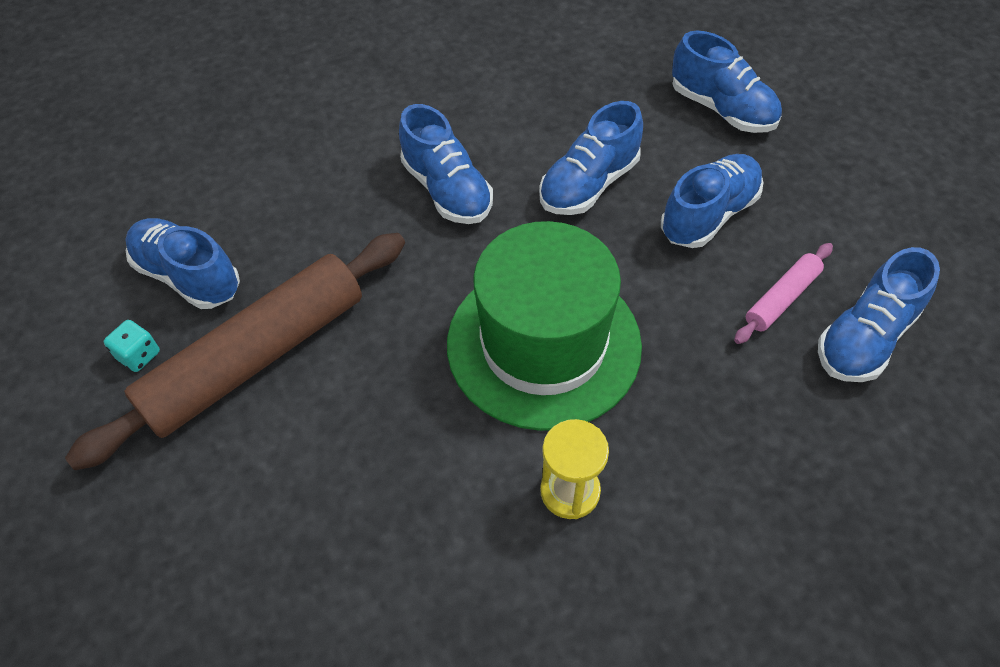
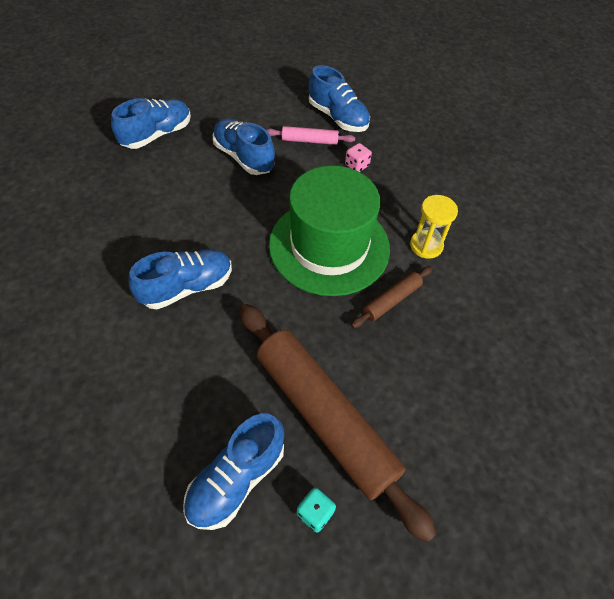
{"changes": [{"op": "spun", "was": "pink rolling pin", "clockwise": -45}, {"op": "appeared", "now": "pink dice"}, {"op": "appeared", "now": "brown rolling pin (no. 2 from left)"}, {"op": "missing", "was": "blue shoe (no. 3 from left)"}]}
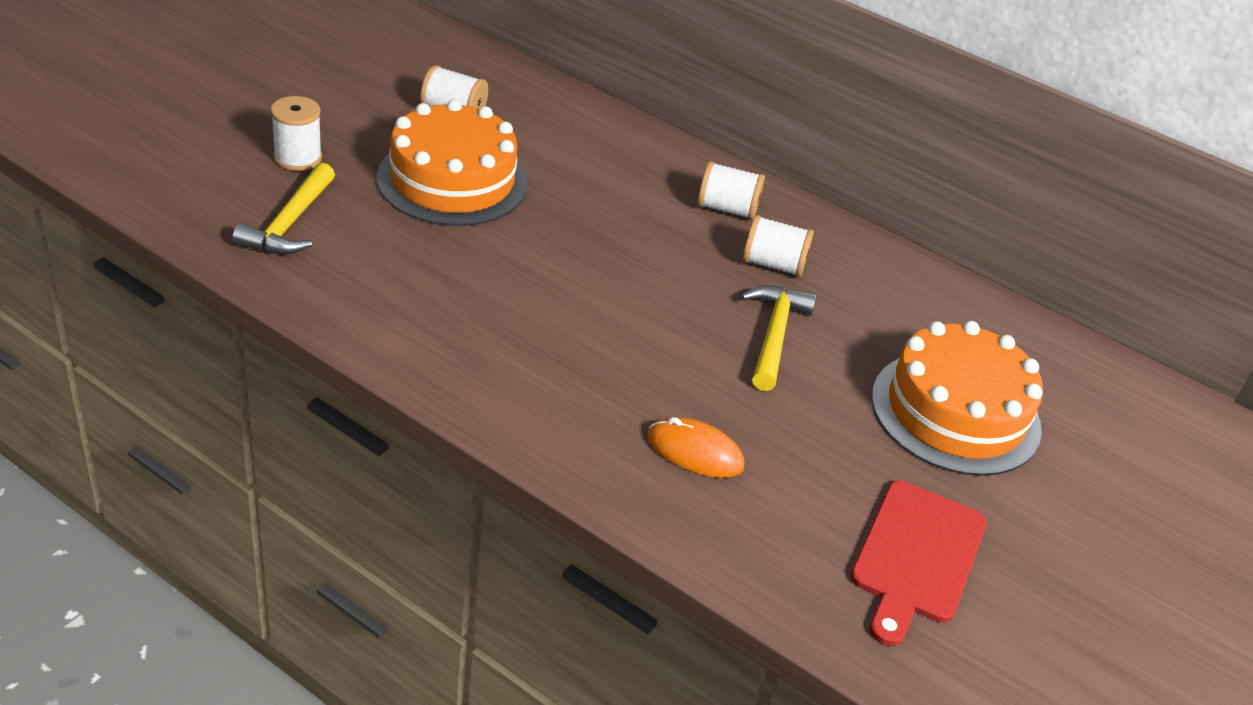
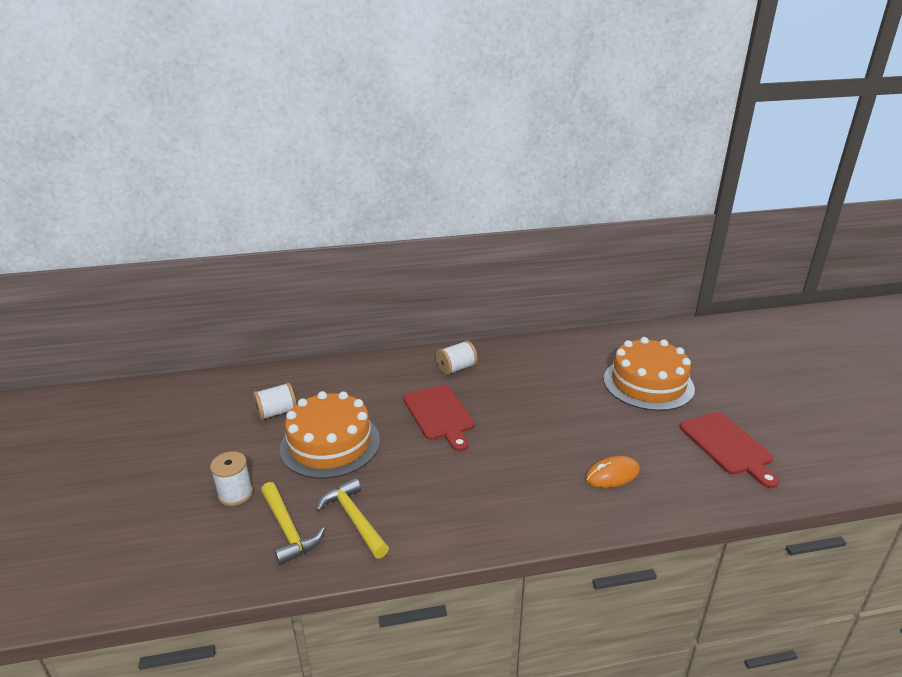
{"changes": [{"op": "relocated", "was": "yellow hammer (no. 2 from left)"}, {"op": "appeared", "now": "red cutting board (no. 1 from left)"}, {"op": "missing", "was": "white spool (no. 4 from left)"}]}
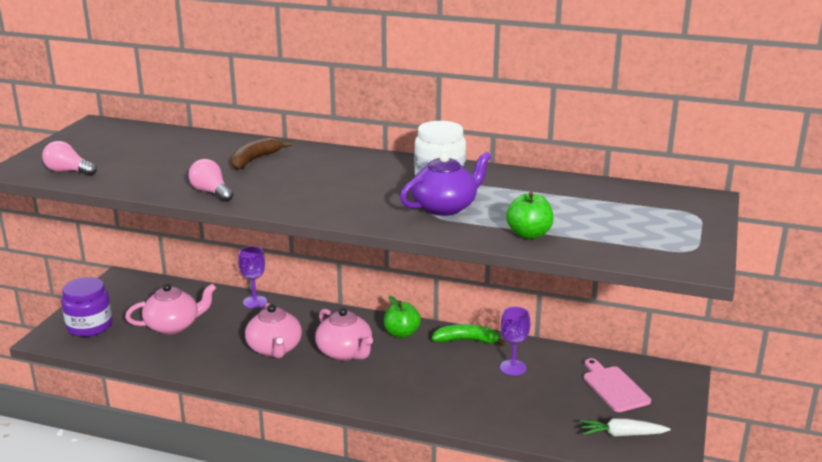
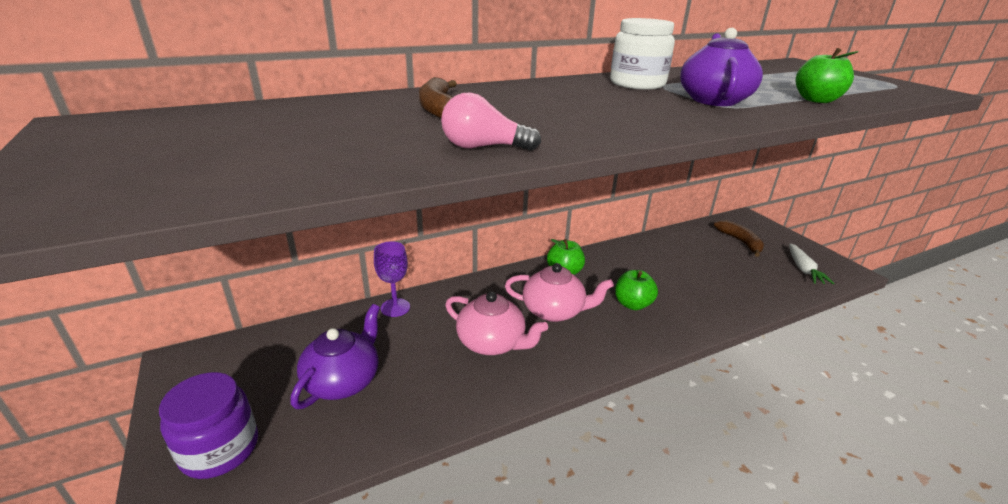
{"changes": [{"op": "colour", "was": "pink teapot (no. 1 from left)", "now": "purple teapot (no. 1 from left)"}, {"op": "appeared", "now": "green apple (no. 2 from left)"}, {"op": "exchanged", "was": "pink cutting board", "now": "brown banana (no. 2 from left)"}, {"op": "spun", "was": "white carrot", "clockwise": -45}, {"op": "missing", "was": "pink light bulb (no. 1 from left)"}, {"op": "missing", "was": "green banana"}, {"op": "missing", "was": "purple goblet (no. 2 from left)"}]}
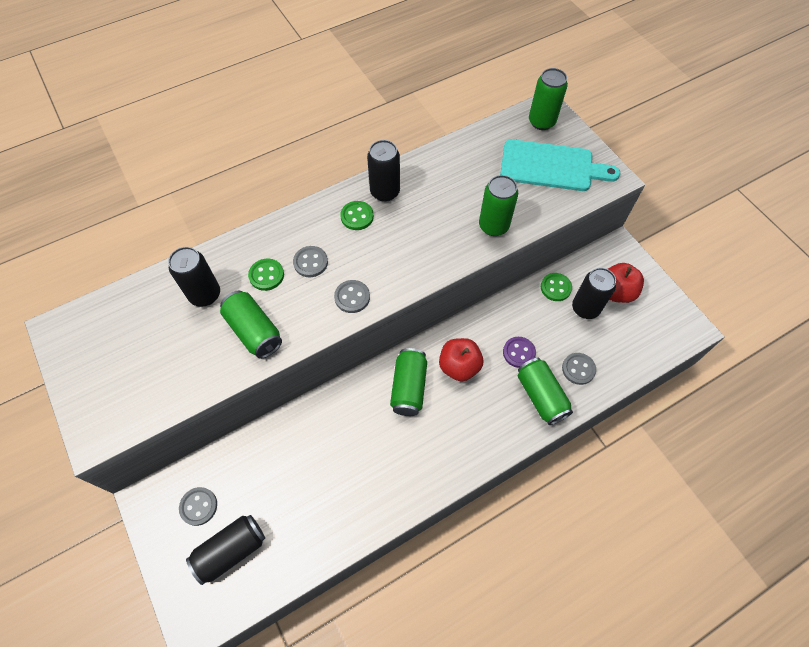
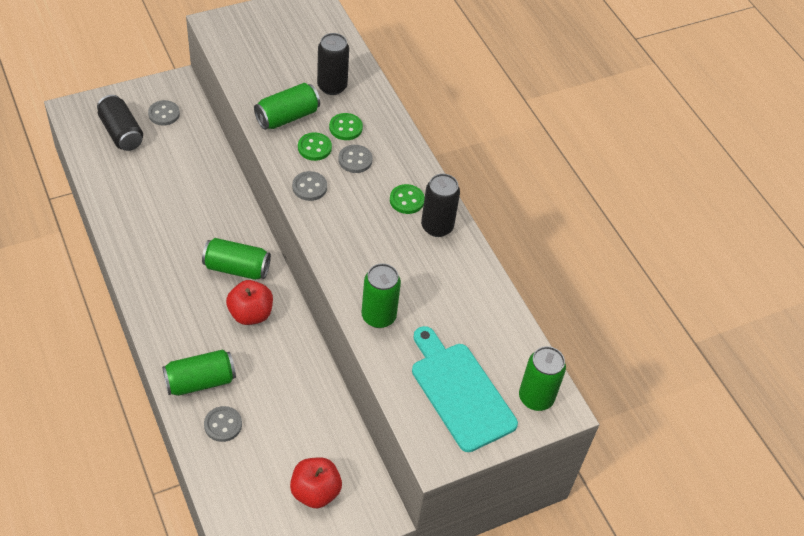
{"changes": [{"op": "relocated", "was": "green button (no. 3 from left in the first image)", "now": "green button (no. 1 from left)"}, {"op": "spun", "was": "turquoise cutting board", "clockwise": 135}, {"op": "missing", "was": "purple button"}, {"op": "missing", "was": "black can (no. 4 from left)"}]}
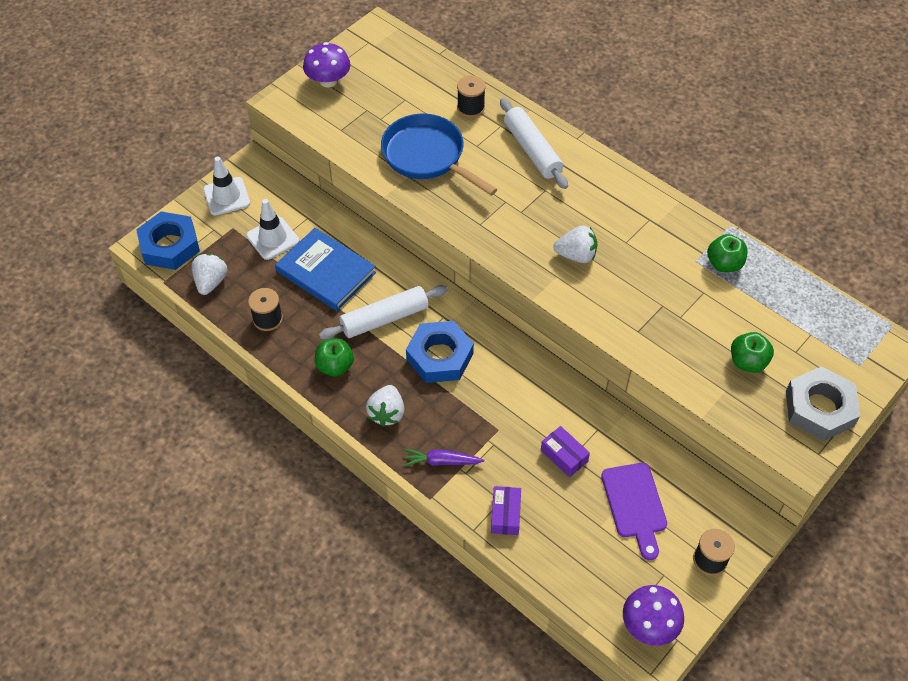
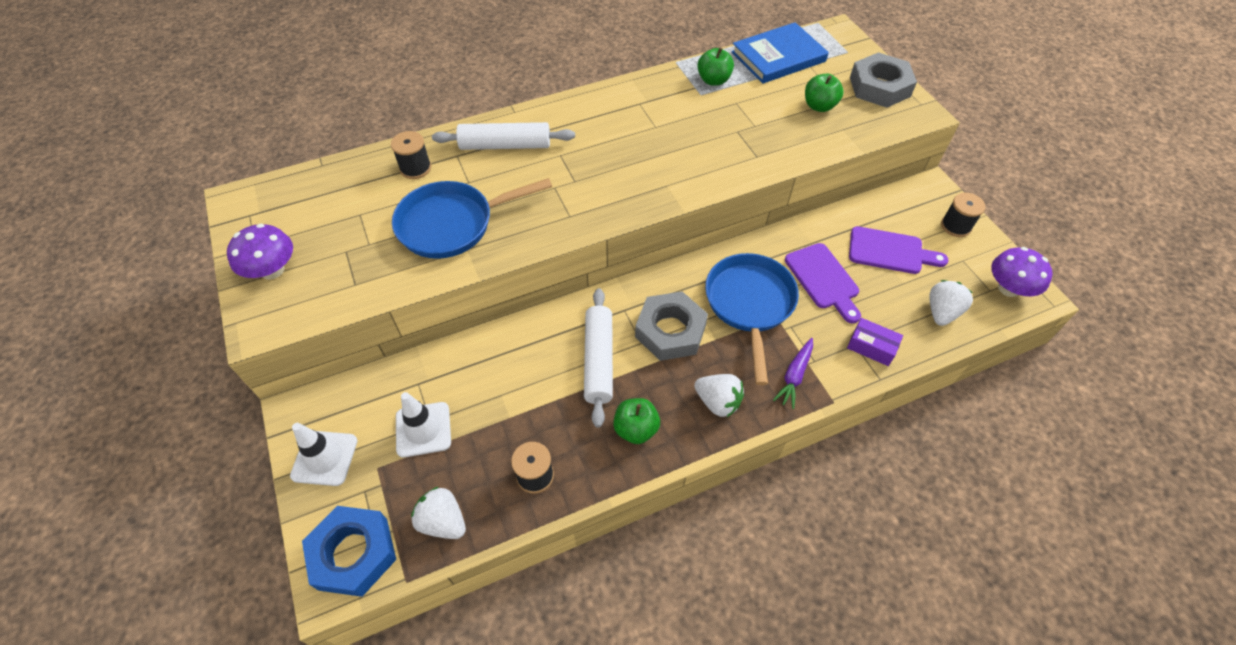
{"changes": [{"op": "colour", "was": "blue nut (no. 2 from left)", "now": "grey nut (no. 1 from left)"}, {"op": "appeared", "now": "blue pan (no. 2 from left)"}, {"op": "relocated", "was": "blue book"}, {"op": "exchanged", "was": "purple box (no. 2 from left)", "now": "purple cutting board (no. 1 from left)"}, {"op": "relocated", "was": "white strawberry (no. 3 from left)"}]}
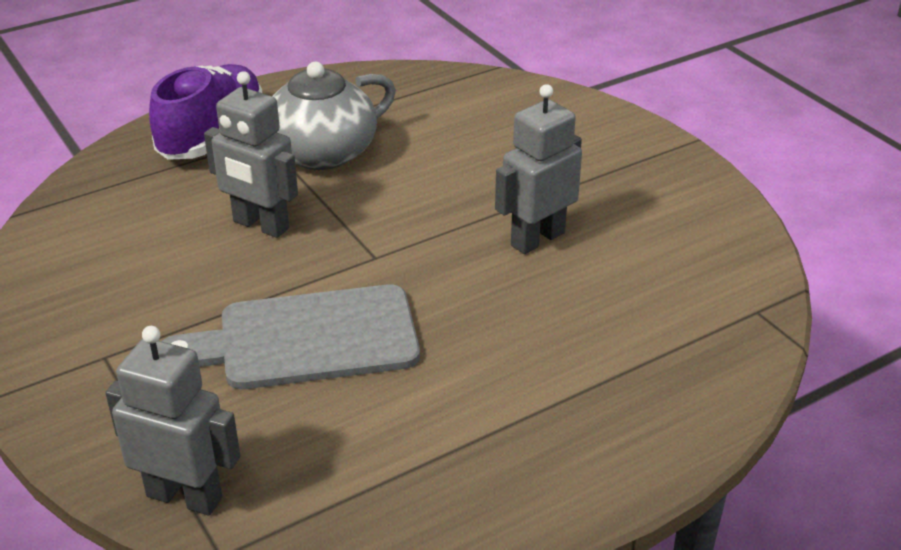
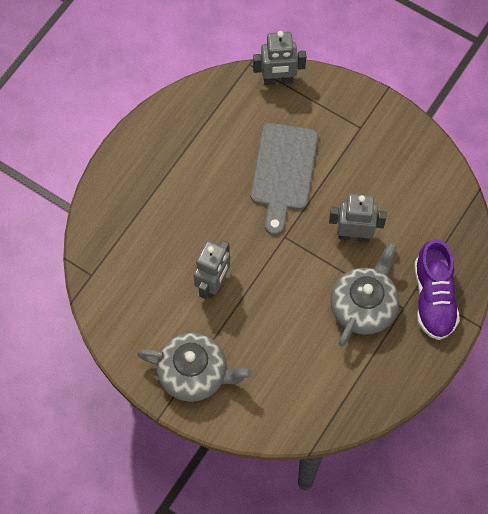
{"changes": [{"op": "appeared", "now": "grey teapot (no. 1 from left)"}, {"op": "spun", "was": "grey cutting board", "clockwise": 135}]}
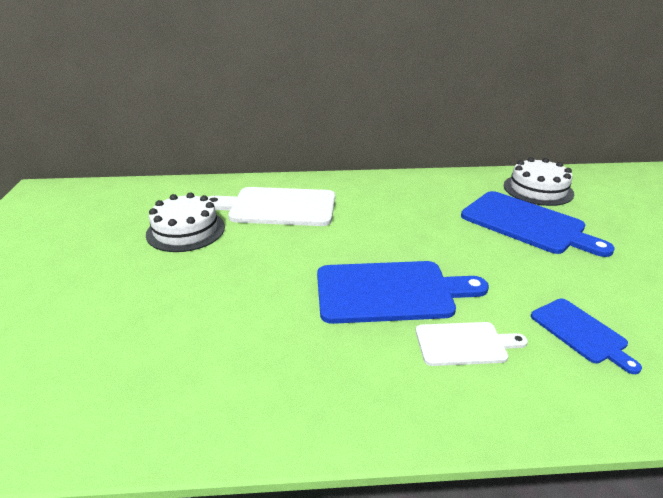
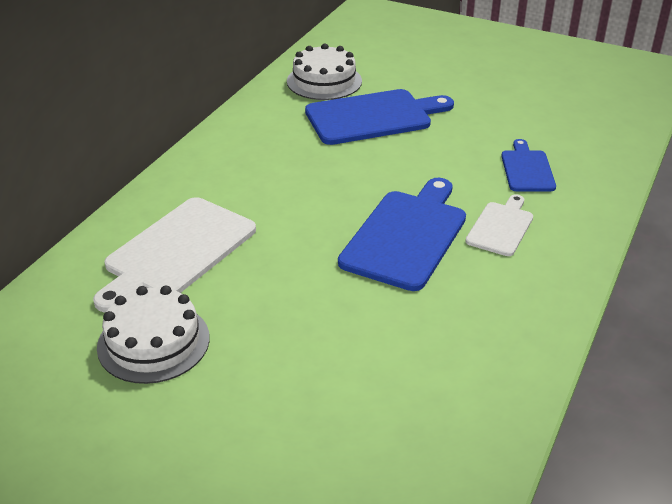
{"changes": [{"op": "spun", "was": "blue cutting board (no. 3 from left)", "clockwise": -90}]}
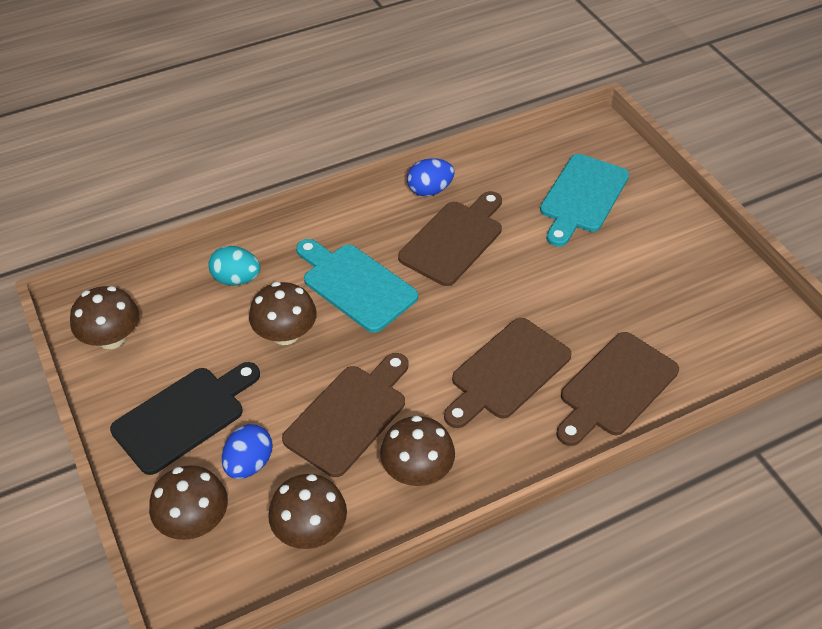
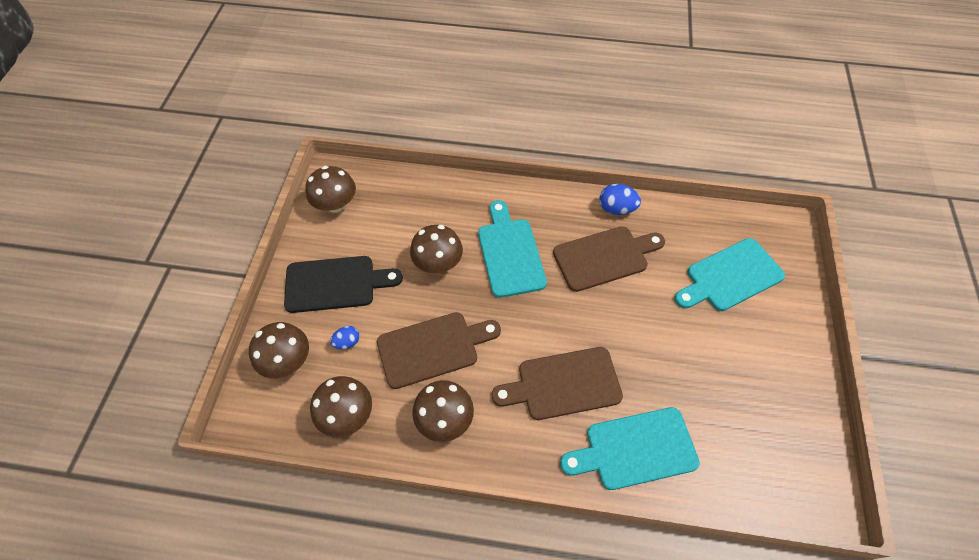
{"changes": [{"op": "size", "was": "blue egg (no. 1 from left)", "ratio": 0.64}, {"op": "colour", "was": "brown cutting board (no. 4 from left)", "now": "turquoise cutting board (no. 2 from left)"}, {"op": "missing", "was": "turquoise egg"}]}
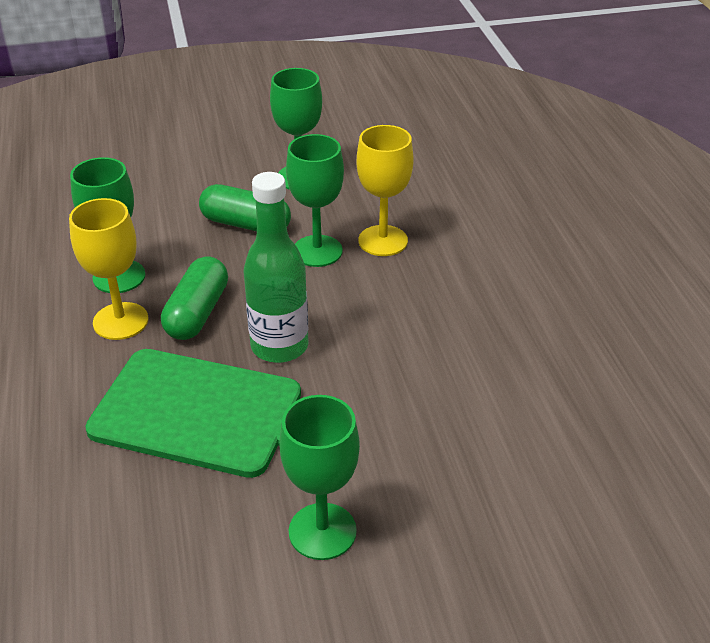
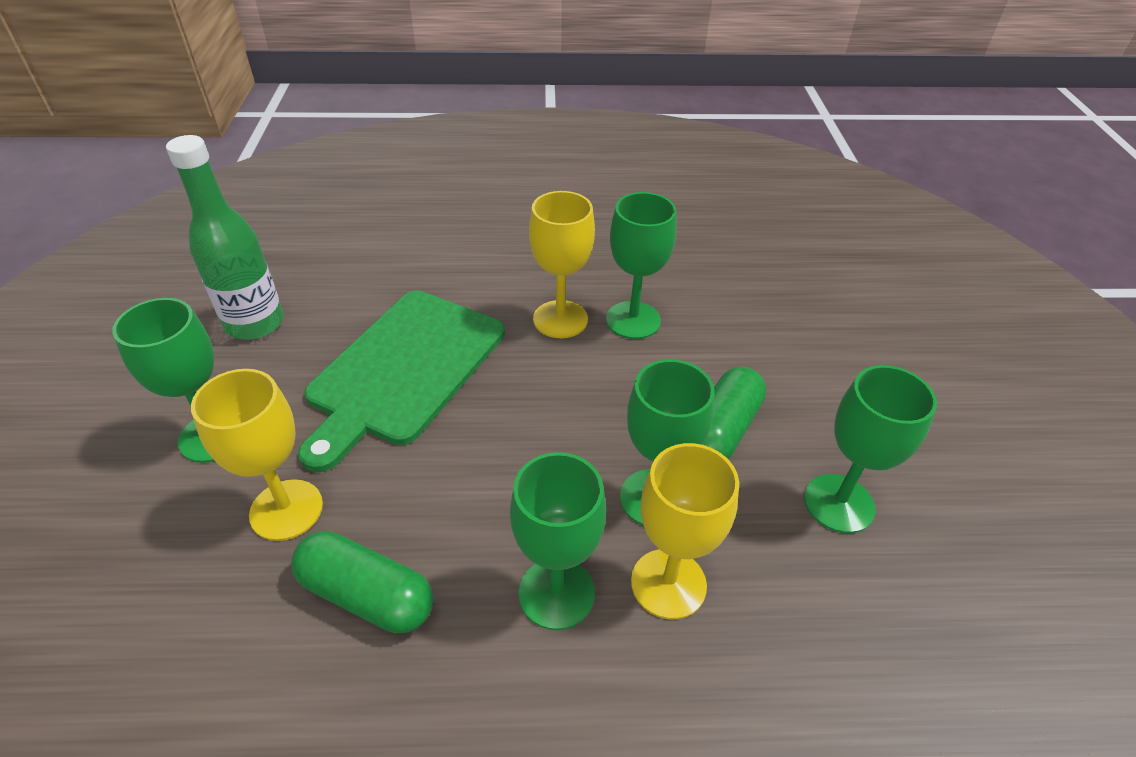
{"changes": [{"op": "relocated", "was": "green bottle"}, {"op": "appeared", "now": "yellow goblet (no. 1 from left)"}, {"op": "relocated", "was": "green capsule (no. 1 from left)"}, {"op": "appeared", "now": "green goblet (no. 2 from left)"}]}
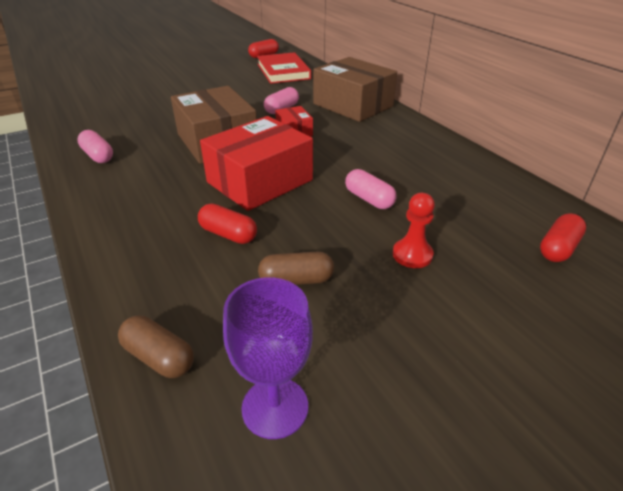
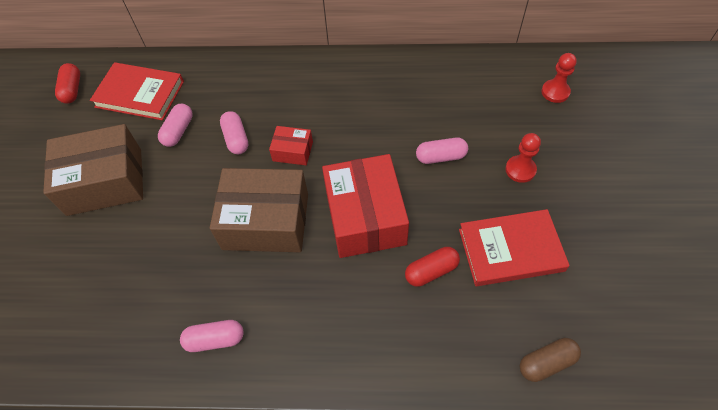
{"changes": [{"op": "relocated", "was": "brown box (no. 2 from left in the first image)", "now": "brown box (no. 1 from left)"}, {"op": "appeared", "now": "pink capsule (no. 1 from left)"}, {"op": "exchanged", "was": "brown capsule (no. 2 from left)", "now": "red book (no. 2 from left)"}, {"op": "exchanged", "was": "red capsule (no. 3 from left)", "now": "red pawn (no. 2 from left)"}, {"op": "missing", "was": "purple goblet"}]}
